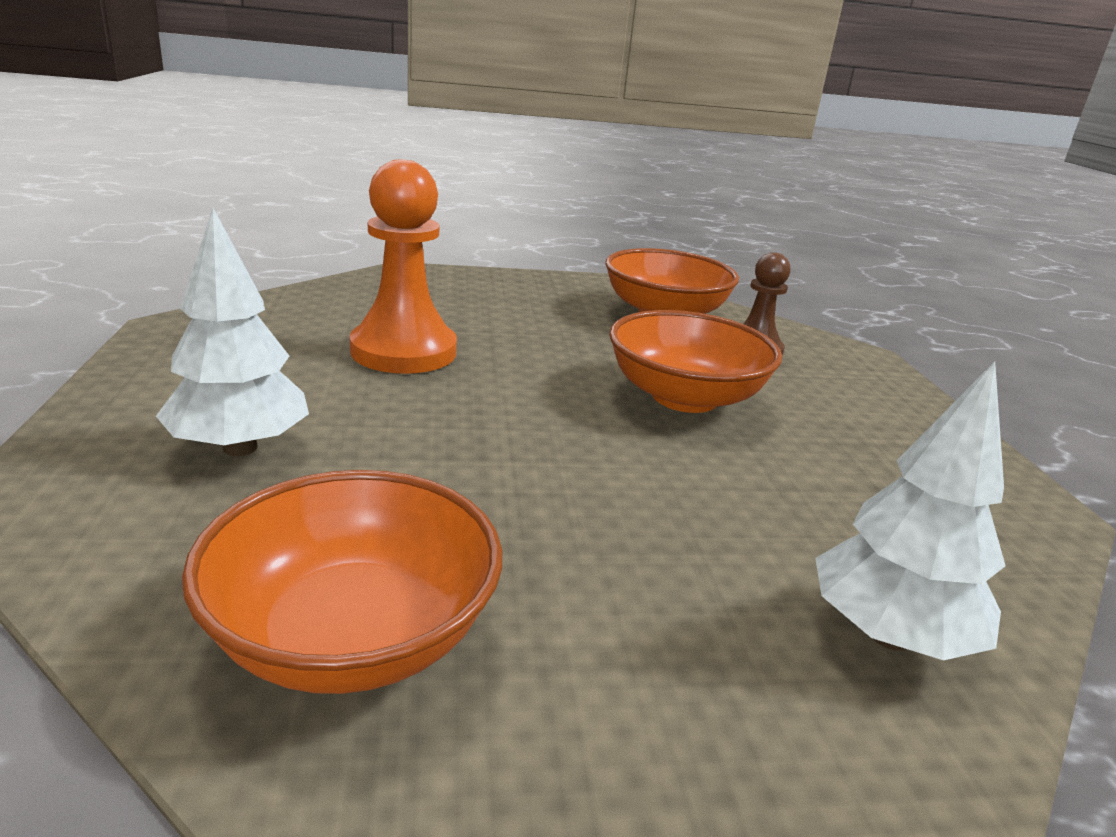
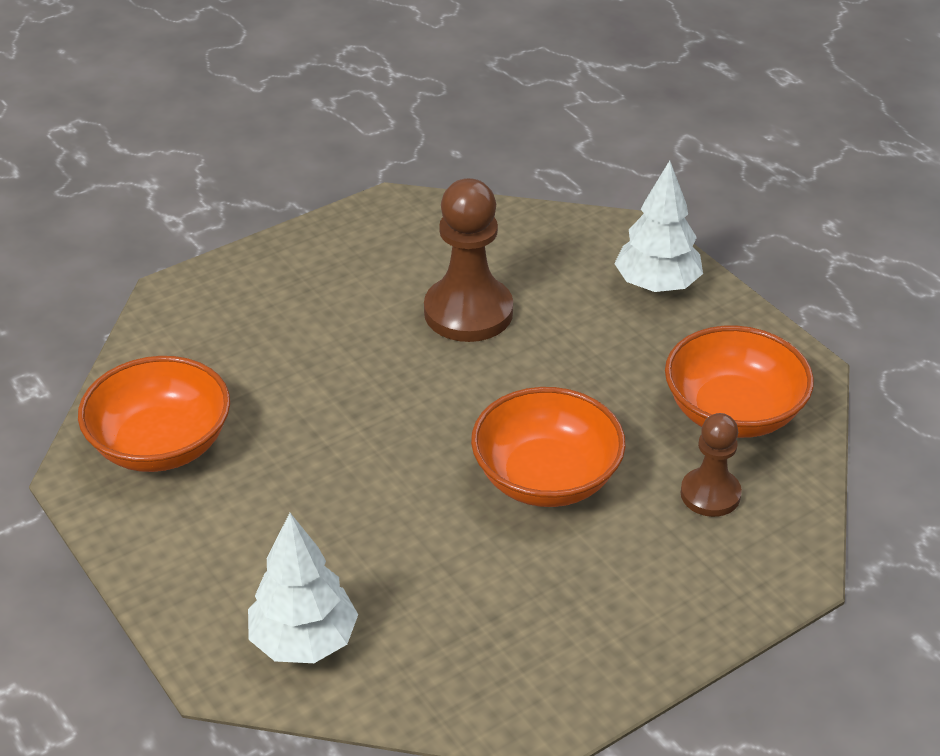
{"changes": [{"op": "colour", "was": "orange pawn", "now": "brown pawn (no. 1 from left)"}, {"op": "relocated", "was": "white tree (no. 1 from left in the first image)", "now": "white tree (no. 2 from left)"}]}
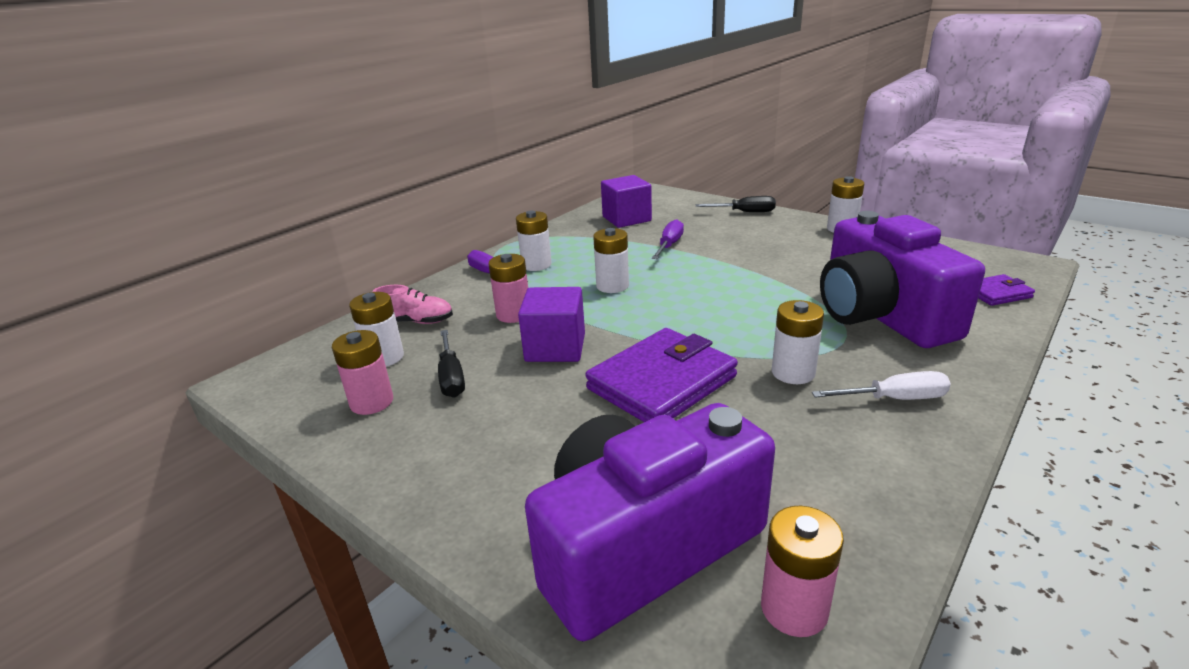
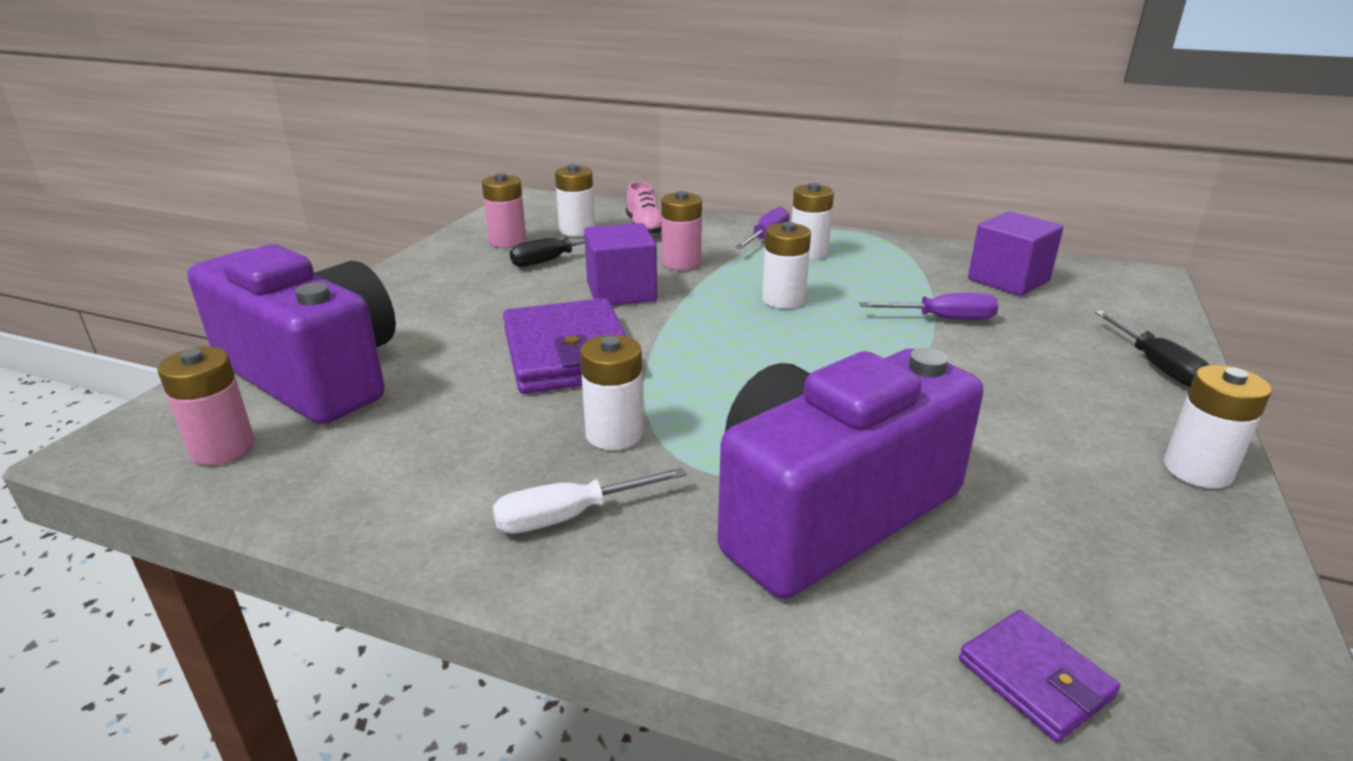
{"changes": [{"op": "spun", "was": "white screwdriver", "clockwise": 90}, {"op": "spun", "was": "purple wallet (no. 1 from left)", "clockwise": 45}]}
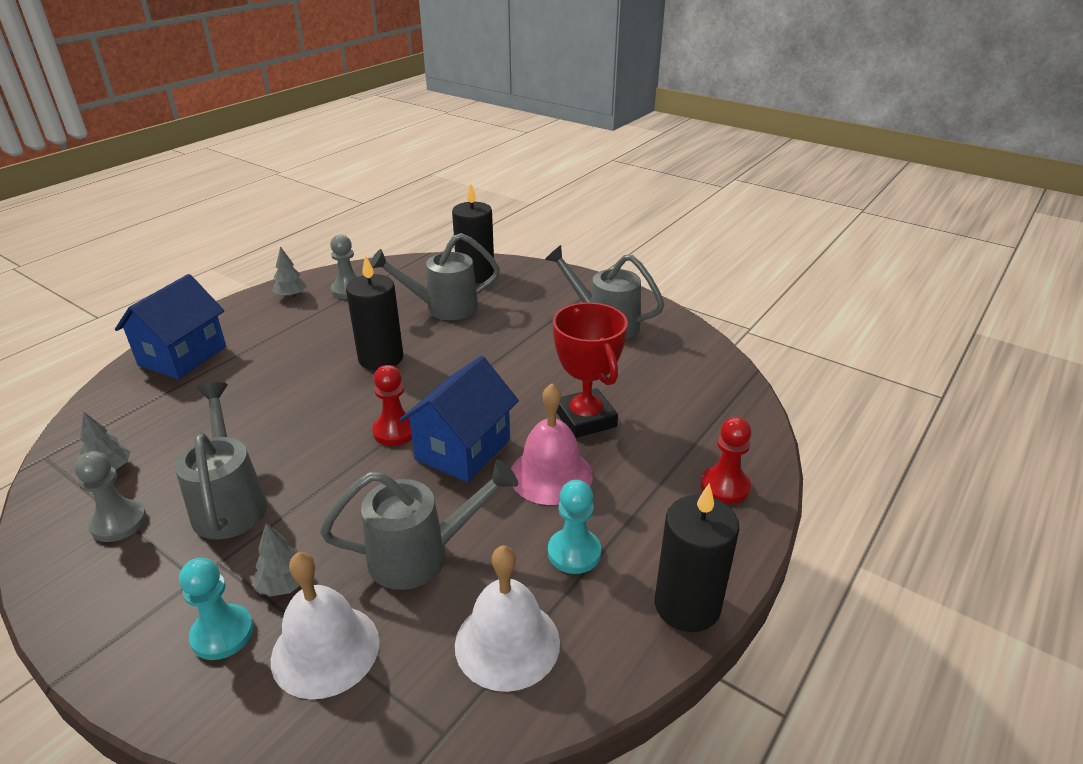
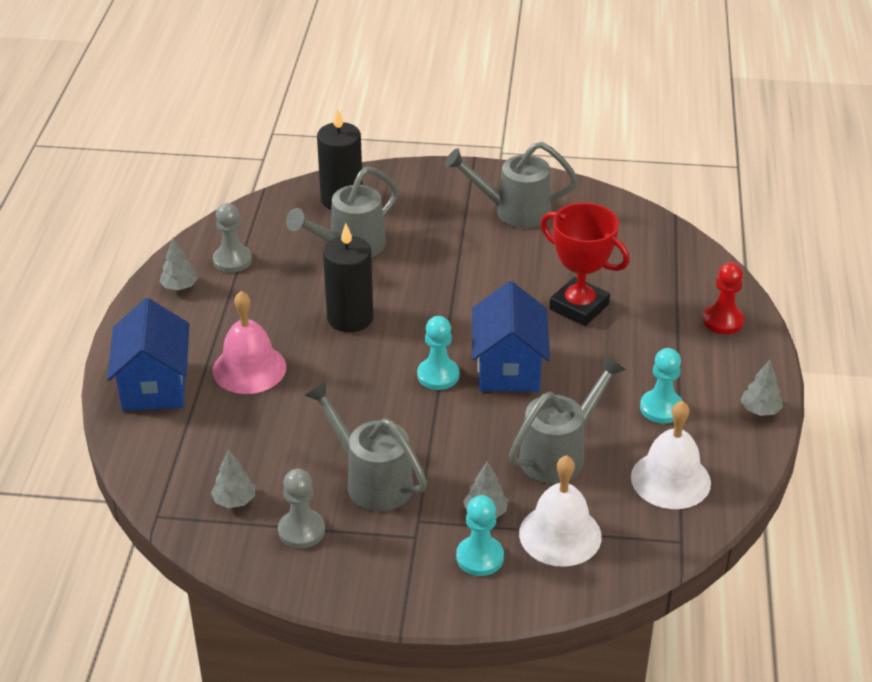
{"changes": [{"op": "relocated", "was": "pink bell"}, {"op": "colour", "was": "red pawn (no. 1 from left)", "now": "turquoise pawn (no. 1 from left)"}, {"op": "exchanged", "was": "black candle (no. 3 from left)", "now": "grey tree (no. 4 from left)"}]}
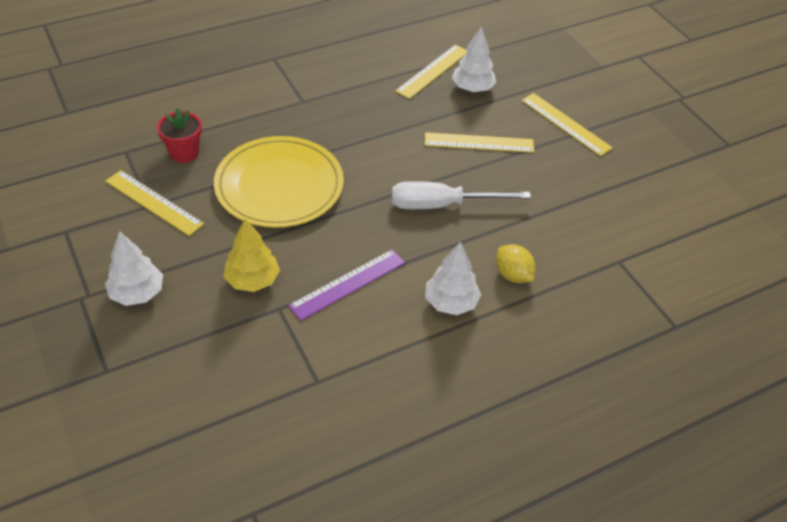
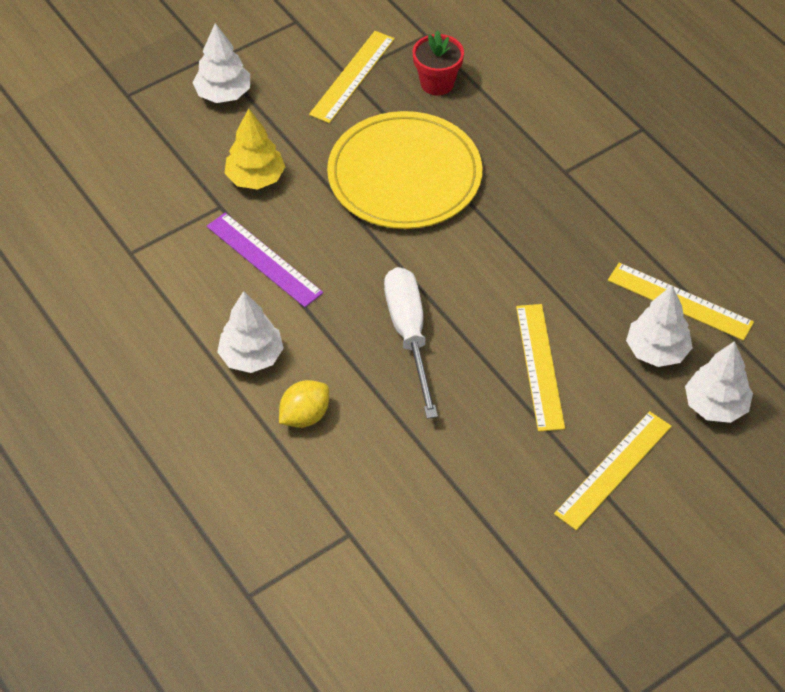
{"changes": [{"op": "appeared", "now": "white tree (no. 4 from left)"}]}
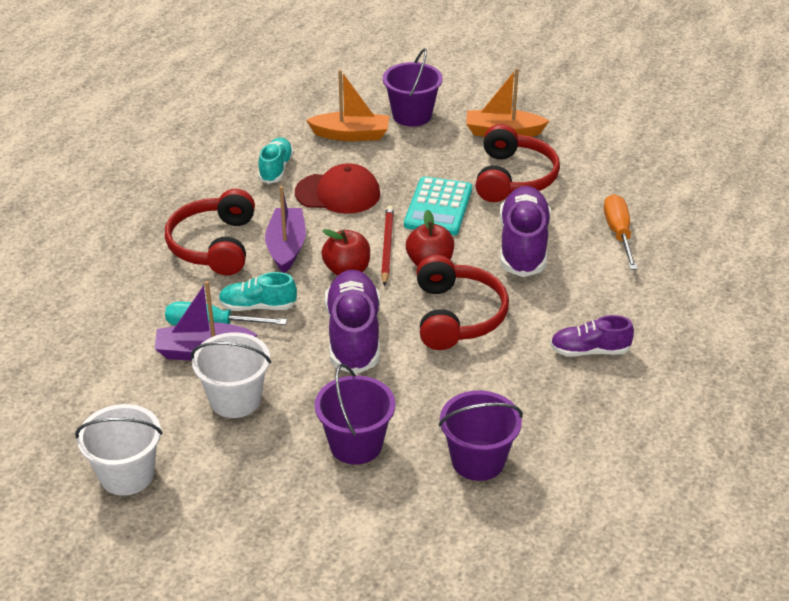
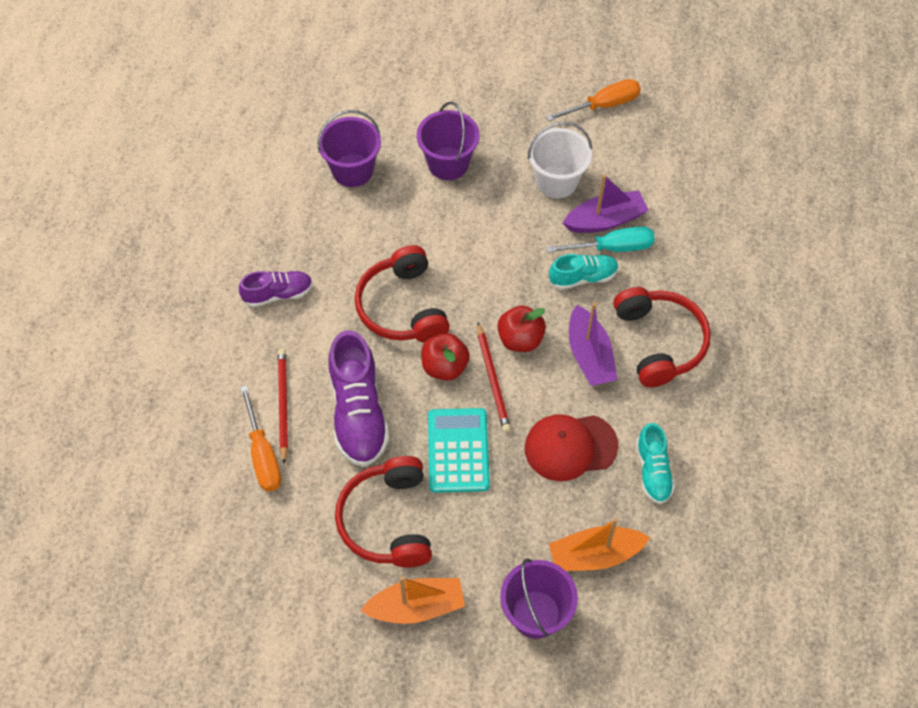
{"changes": [{"op": "appeared", "now": "red pencil (no. 1 from left)"}, {"op": "exchanged", "was": "white bucket (no. 1 from left)", "now": "orange screwdriver (no. 2 from left)"}, {"op": "missing", "was": "purple shoe (no. 1 from left)"}]}
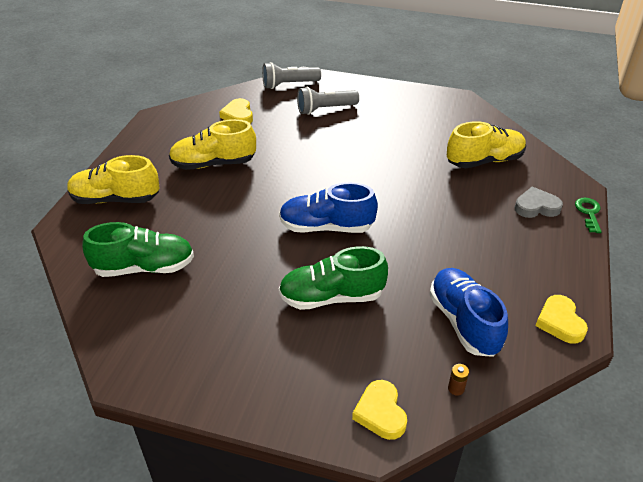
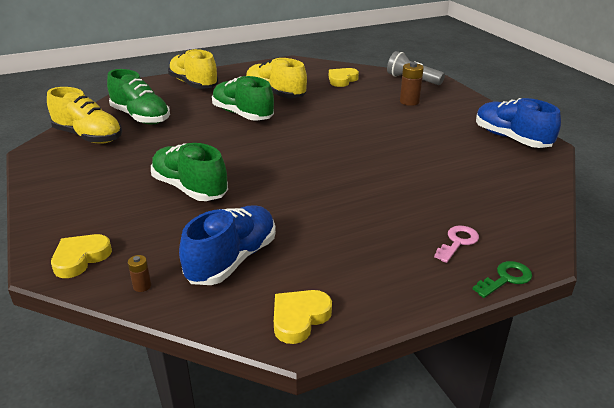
{"changes": [{"op": "relocated", "was": "yellow shoe (no. 3 from left in the first image)", "now": "yellow shoe (no. 1 from left)"}, {"op": "appeared", "now": "green shoe (no. 3 from left)"}, {"op": "exchanged", "was": "grey flashlight (no. 2 from left)", "now": "brown battery (no. 2 from left)"}, {"op": "exchanged", "was": "grey heart", "now": "pink key"}, {"op": "relocated", "was": "blue shoe (no. 1 from left in the first image)", "now": "blue shoe (no. 2 from left)"}]}
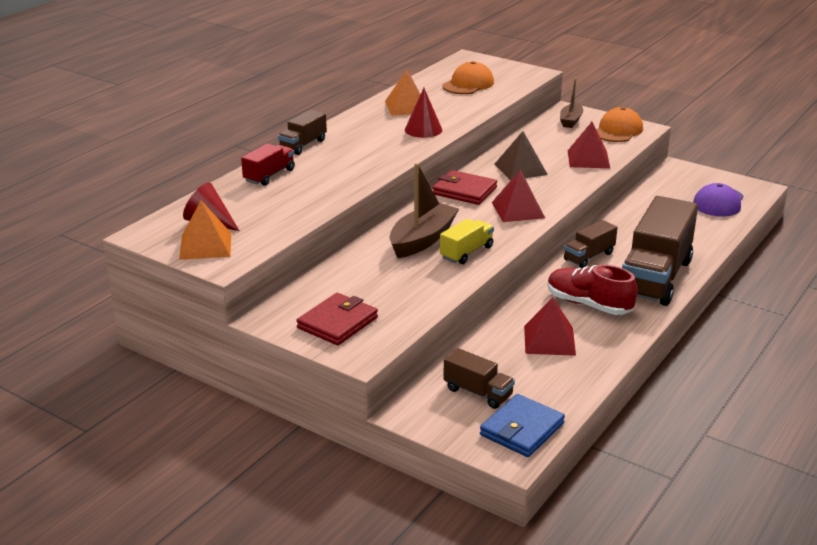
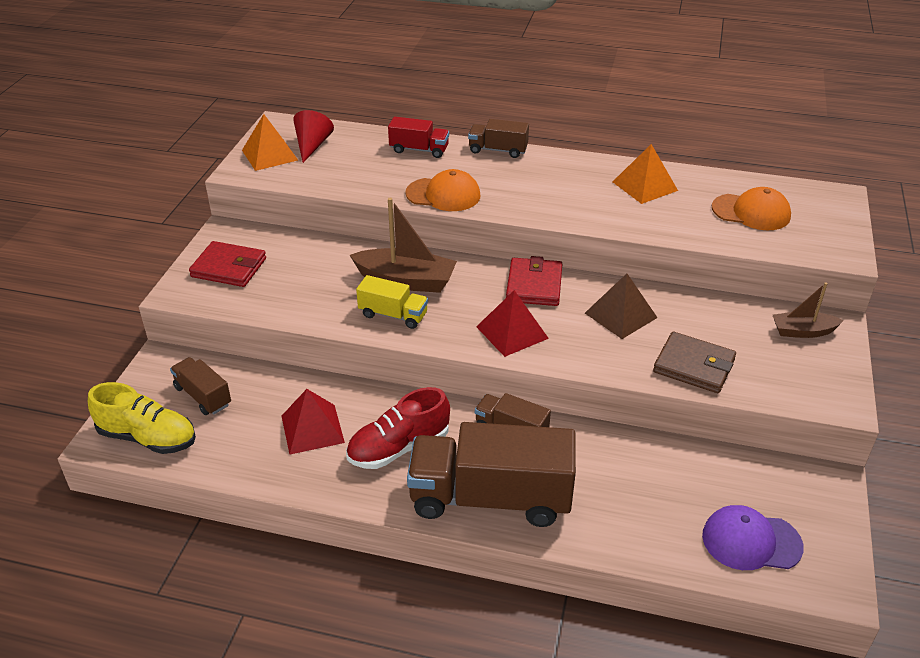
{"changes": [{"op": "exchanged", "was": "blue wallet", "now": "yellow shoe"}, {"op": "spun", "was": "brown truck (no. 2 from left in the first image)", "clockwise": 120}, {"op": "spun", "was": "red shoe", "clockwise": -135}, {"op": "relocated", "was": "orange cap (no. 2 from left in the first image)", "now": "orange cap (no. 1 from left)"}, {"op": "exchanged", "was": "red pyramid (no. 3 from left)", "now": "brown wallet"}, {"op": "missing", "was": "red cone (no. 2 from left)"}]}
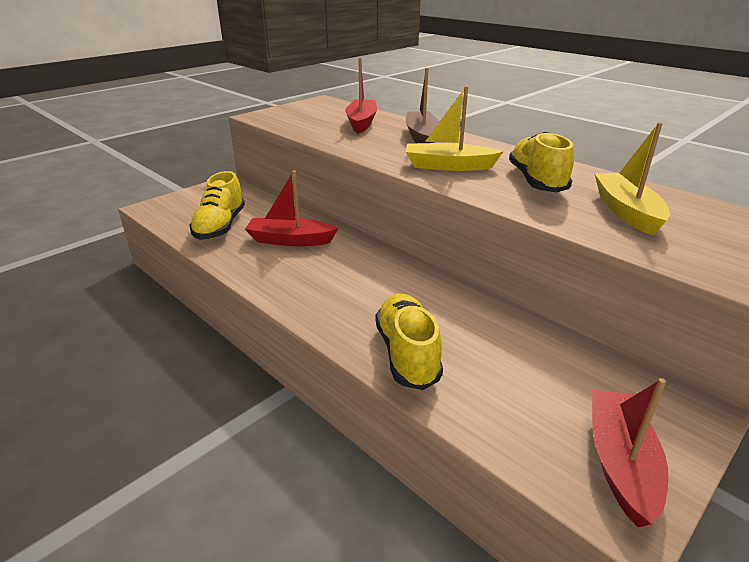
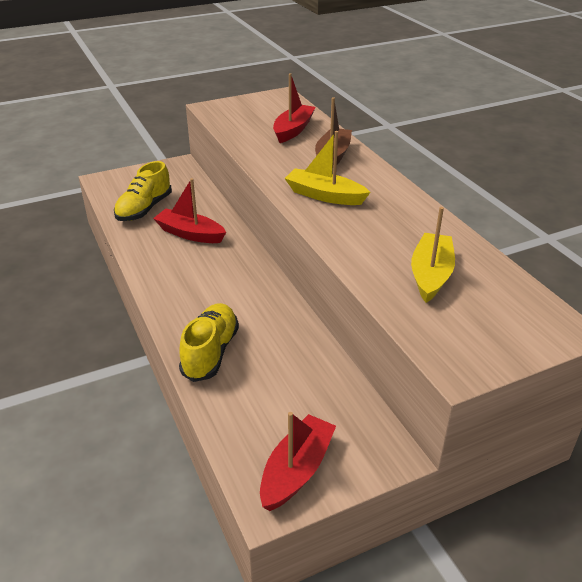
{"changes": [{"op": "missing", "was": "yellow shoe (no. 3 from left)"}]}
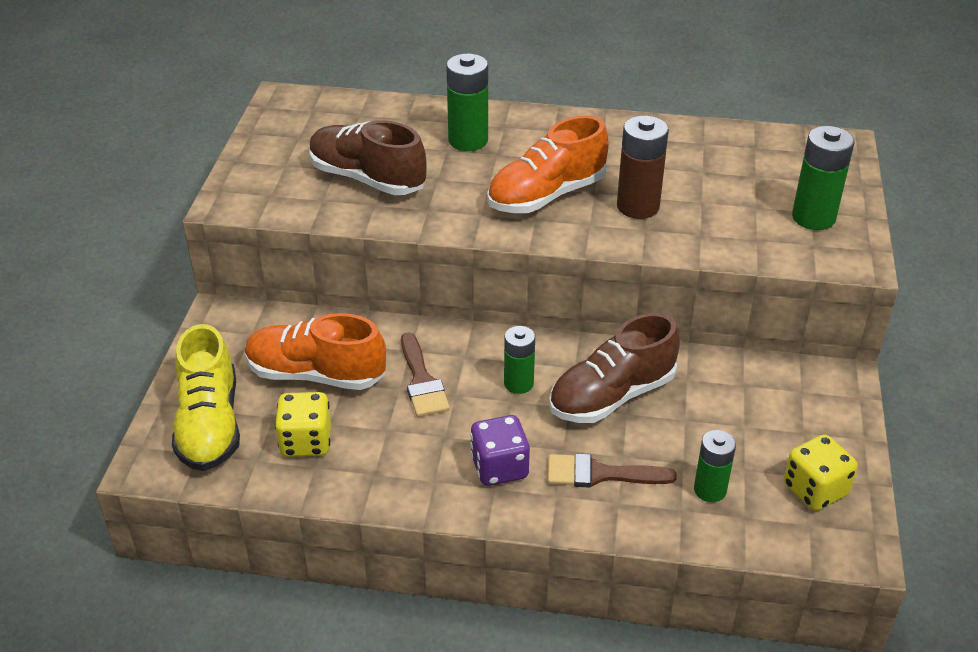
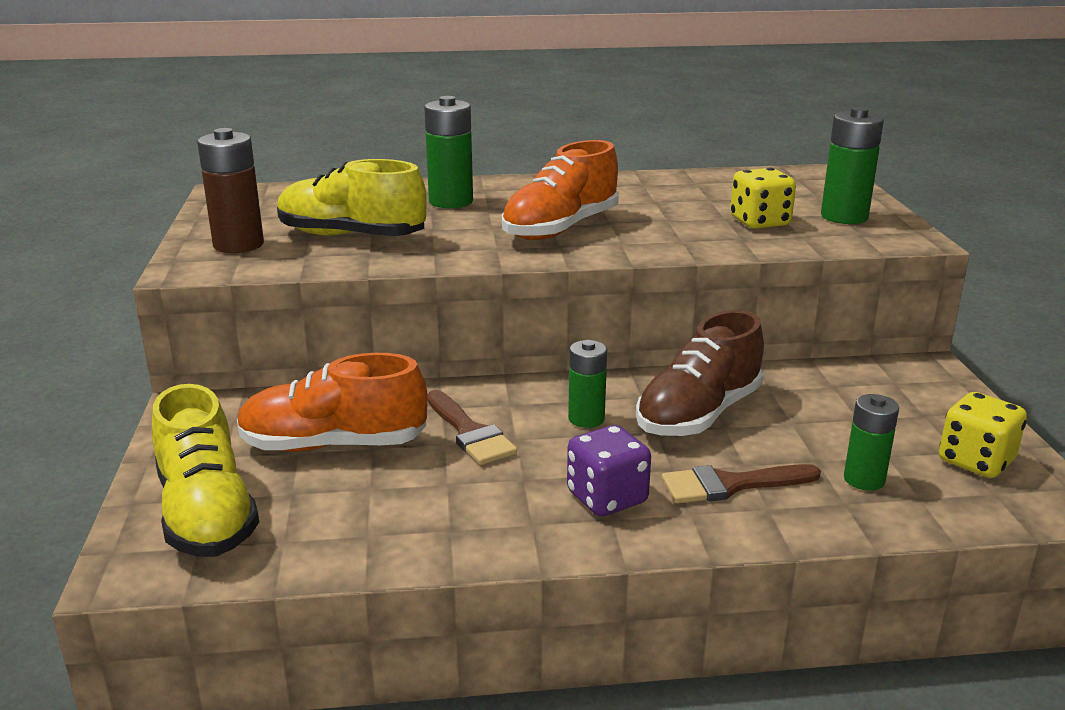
{"changes": [{"op": "relocated", "was": "brown battery"}, {"op": "colour", "was": "brown shoe (no. 1 from left)", "now": "yellow shoe (no. 2 from left)"}, {"op": "relocated", "was": "yellow dice (no. 1 from left)"}]}
